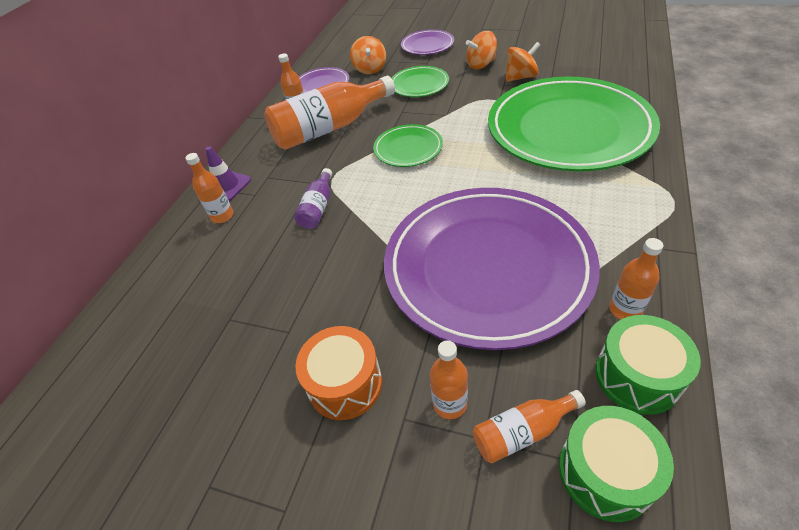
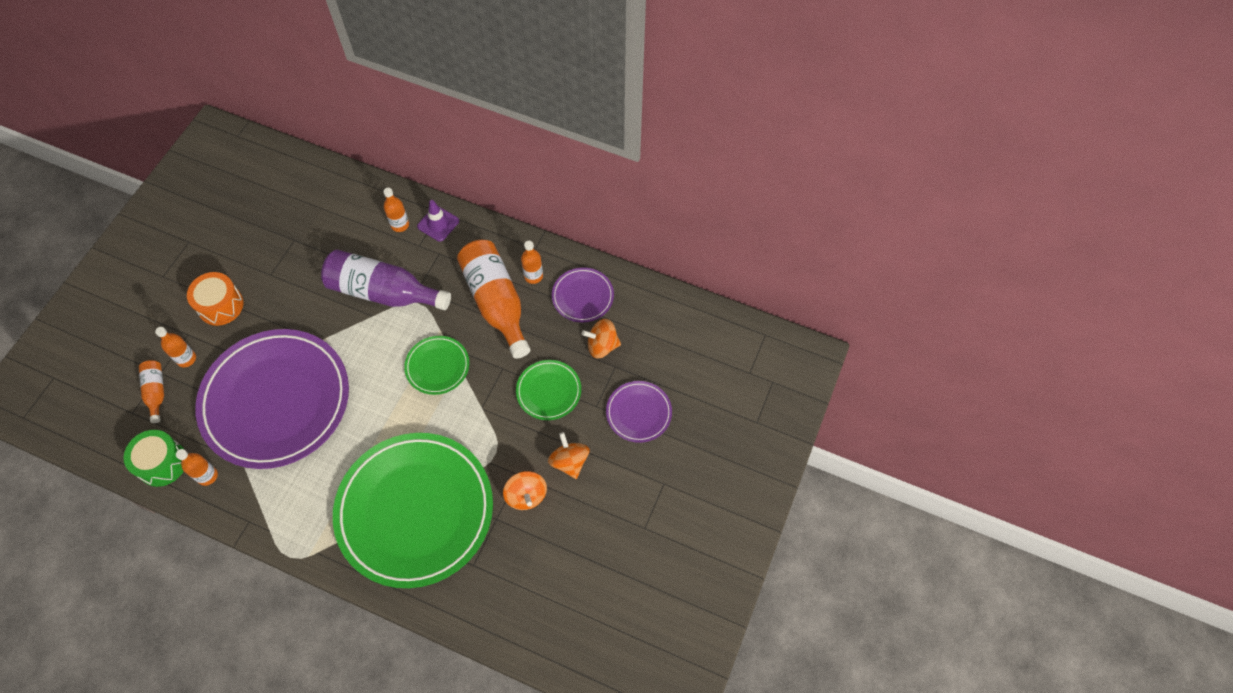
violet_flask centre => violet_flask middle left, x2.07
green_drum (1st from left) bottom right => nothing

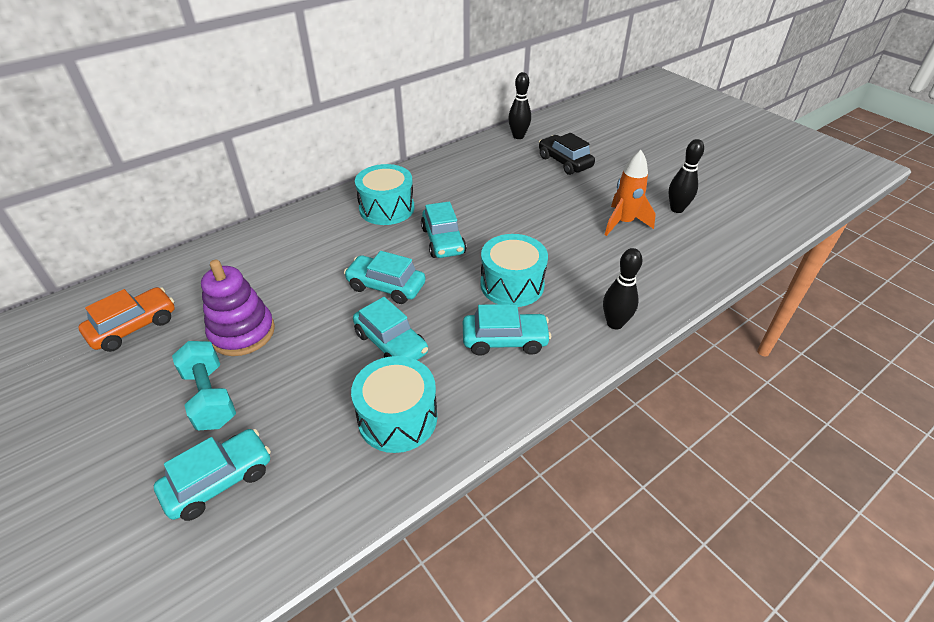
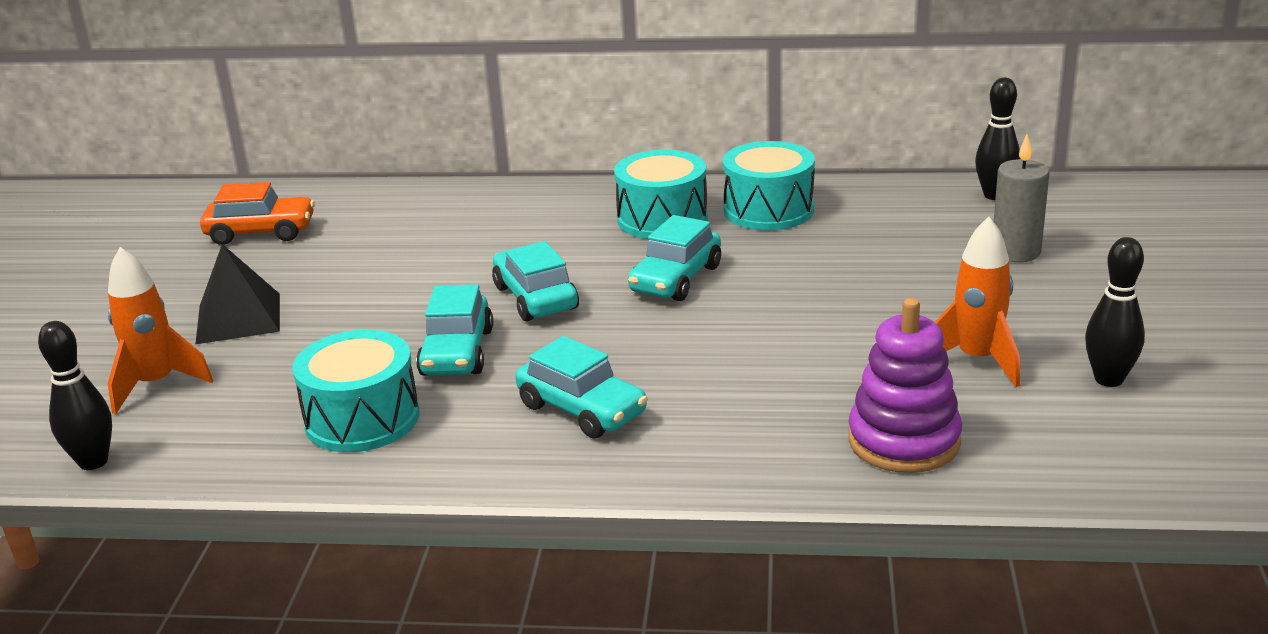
black_car top centre => grey_wax_candle top right
teal_drum (3rd from left) centre => teal_drum (3rd from left) top centre, move
black_tenpin (2nd from left in the first image) middle right => black_tenpin (1st from left) middle left, move
violet_stacking_toy middle left => violet_stacking_toy middle right, move
teal_dumbbell middle left => black_solid_pyramid middle left
teal_car (1st from left) bottom left => bright_orange_toy_rocket (1st from left) middle left

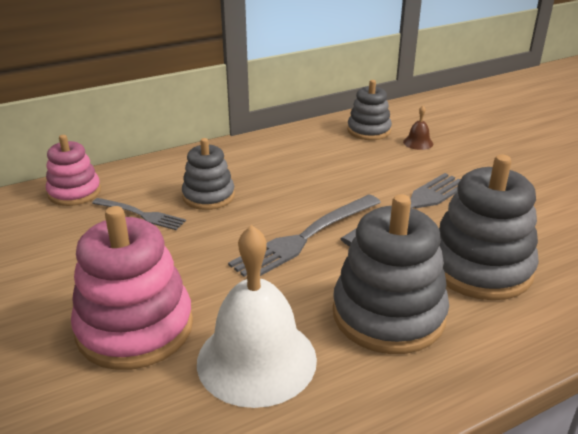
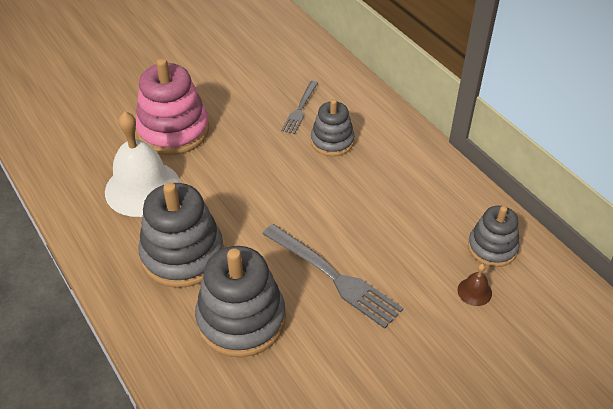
rosy_stacking_toy (1st from left) middle left => nothing
grey_dinner_fork (2nd from left) centre => nothing

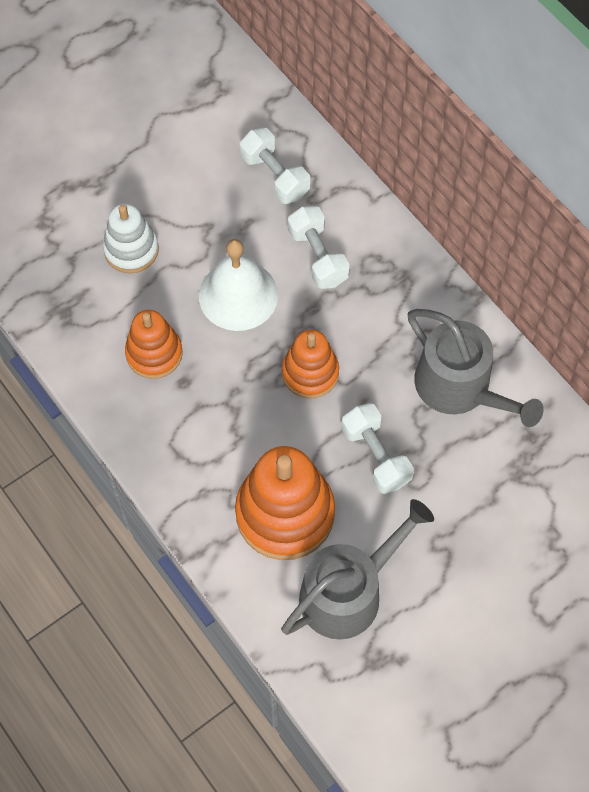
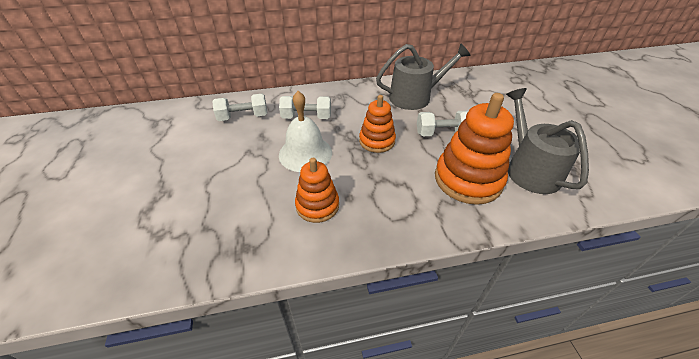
white_stacking_toy top left => nothing

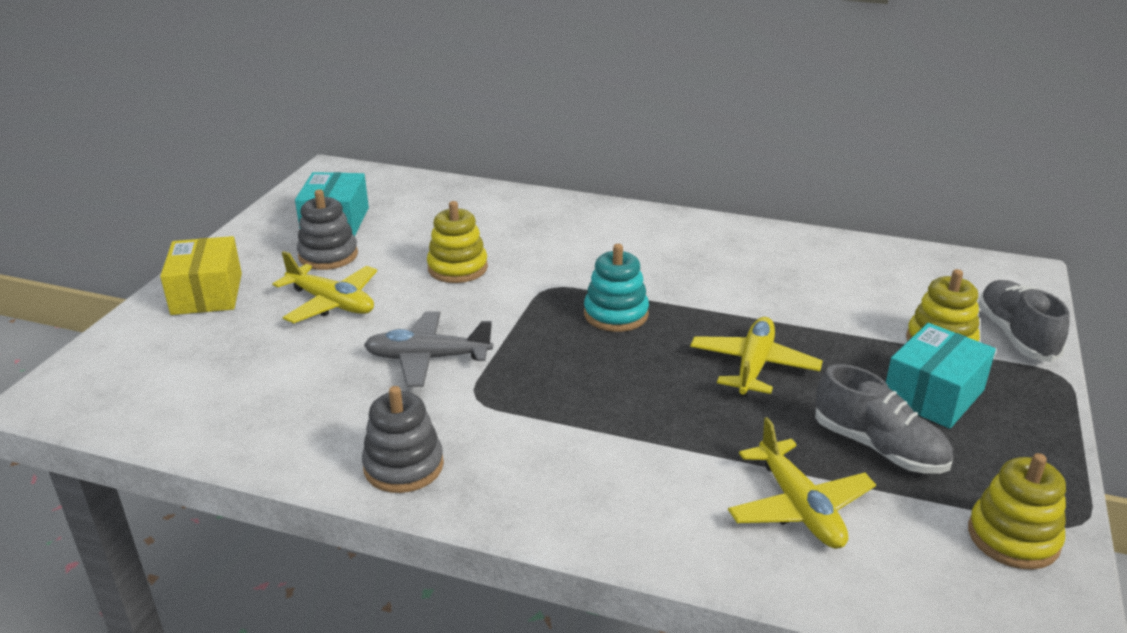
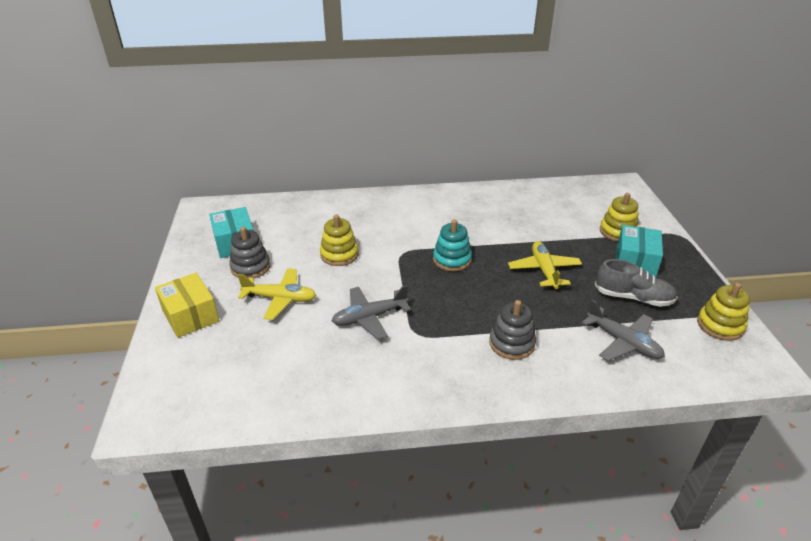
grey_lace-up_shoe (2nd from left) middle right => nothing
grey_stacking_toy (2nd from left) bottom centre => grey_stacking_toy (2nd from left) centre, move
bright_yellow_plane (3rd from left) bottom right => grey_plane (2nd from left) middle right

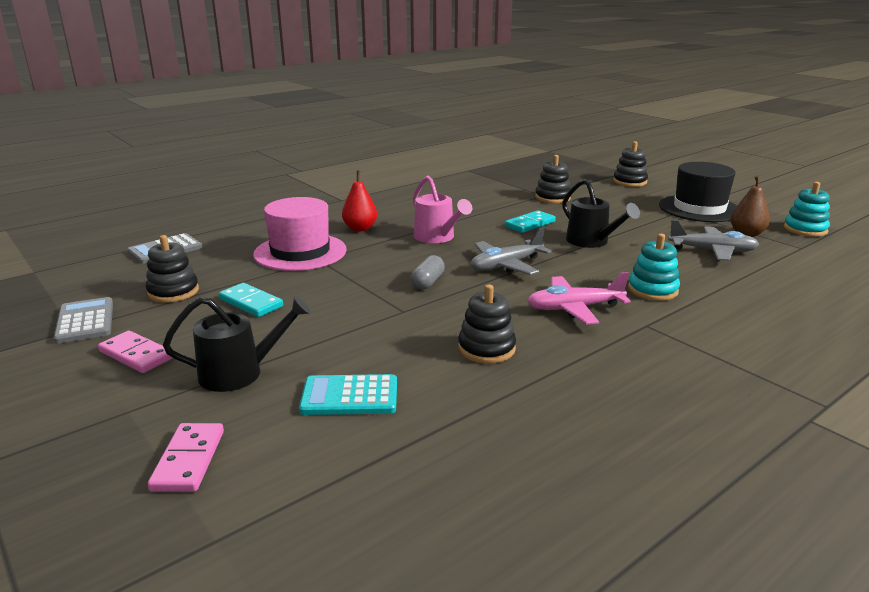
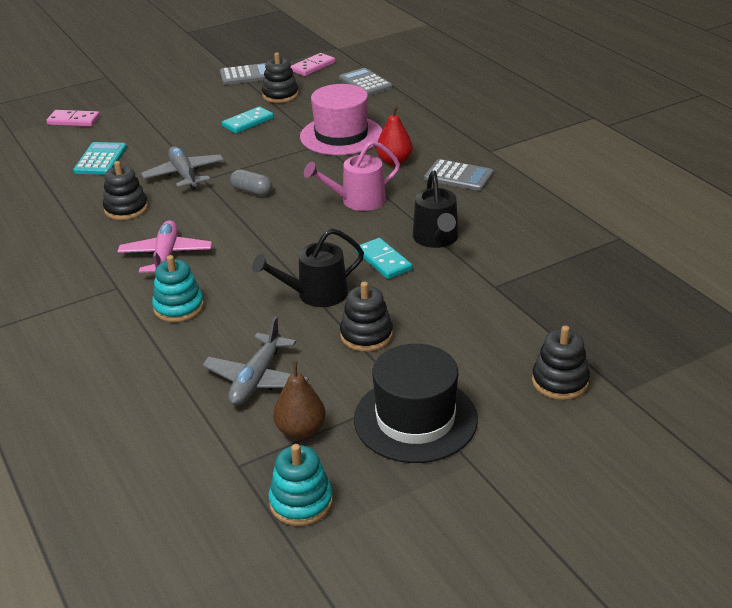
black_stacking_toy (3rd from left) top centre => black_stacking_toy (3rd from left) centre, move
grey_plane (1st from left) centre => grey_plane (1st from left) top left, move
black_watering_pot (1st from left in the first image) middle left => black_watering_pot (2nd from left) centre, move
rosy_domino_tile (1st from left in the first image) middle left => rosy_domino_tile (2nd from left) top centre, move
nothing => grey_pocket_calculator (3rd from left) top centre

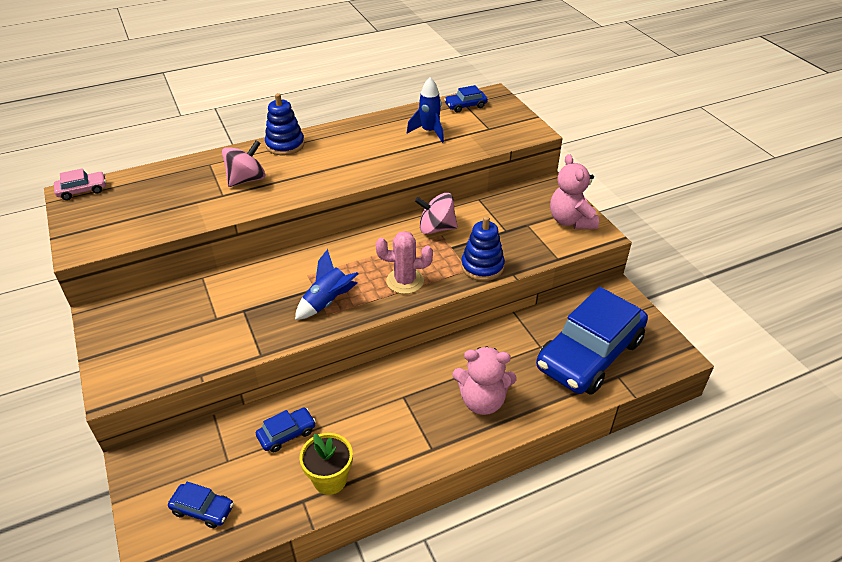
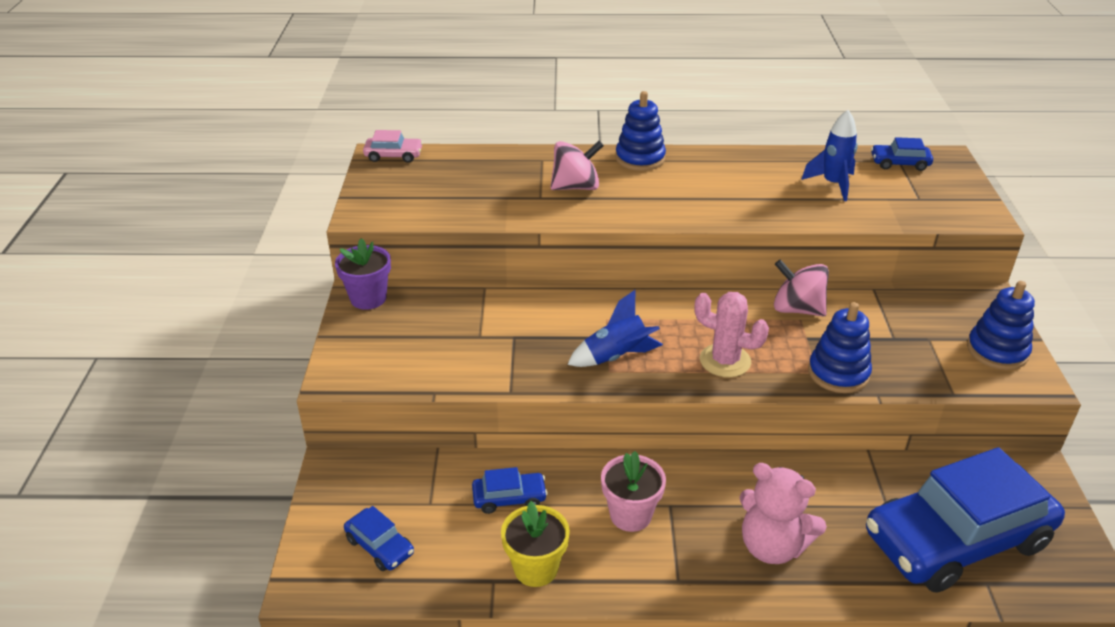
rosy_teddy (2nd from left) middle right => blue_stacking_toy (3rd from left) middle right
nothing => violet_potted_plant middle left
nothing => rosy_potted_plant bottom centre

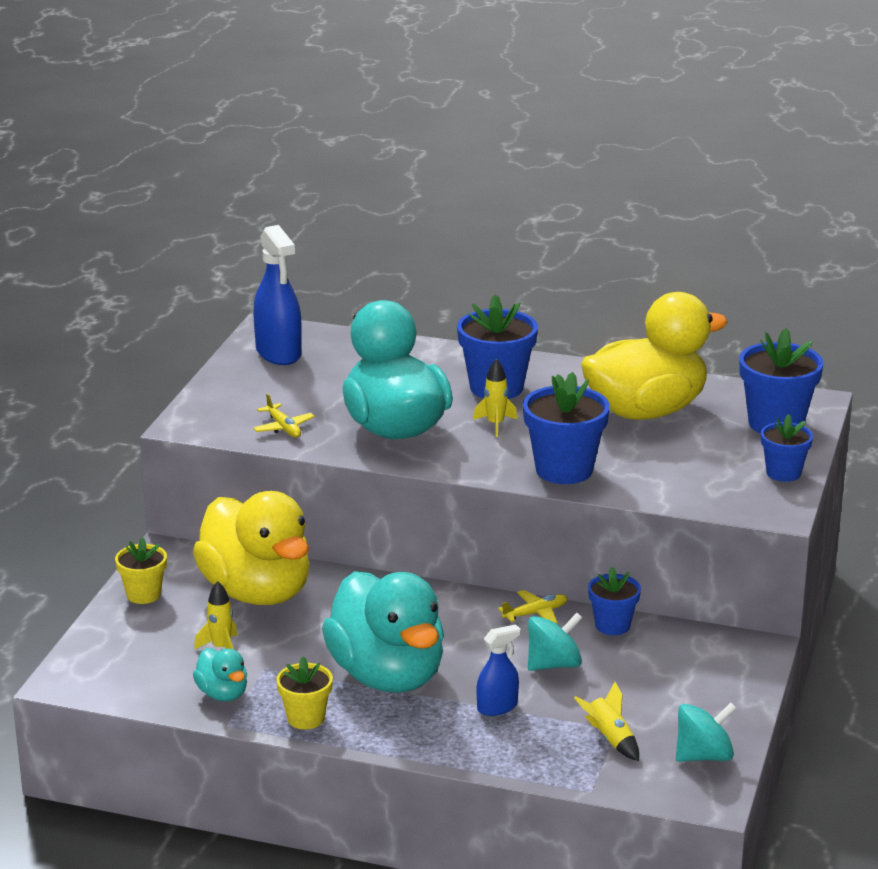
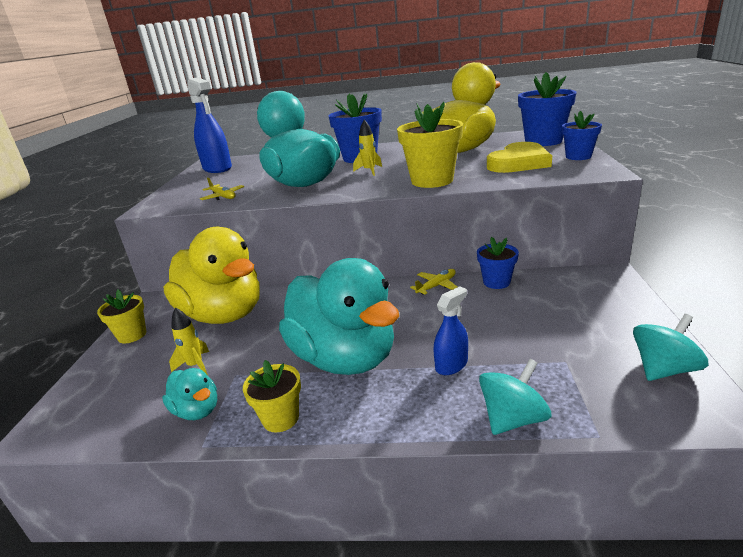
blue_potted_plant (2nd from left) centre => bright_yellow_potted_plant (3rd from left) top centre
teal_whirligig (1st from left) bottom centre => teal_whirligig (1st from left) bottom right, move
bright_yellow_toy_rocket (3rd from left) bottom right => nothing
nothing => bright_yellow_love_heart top right

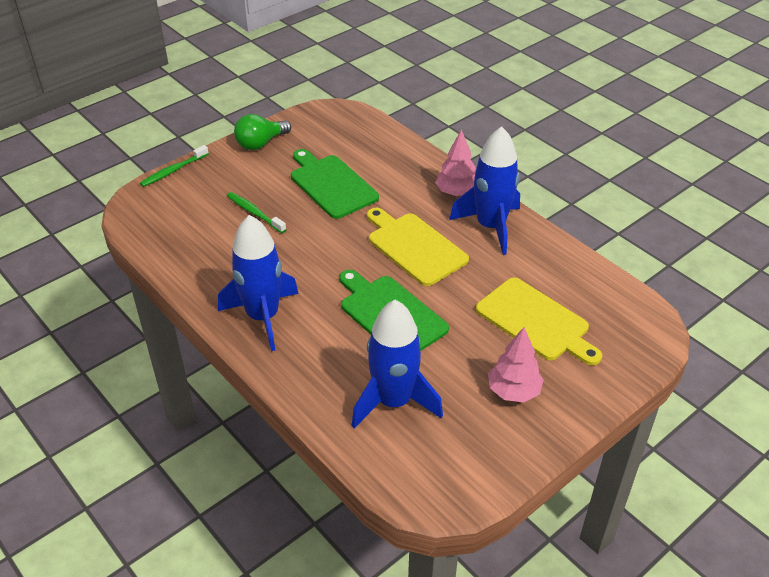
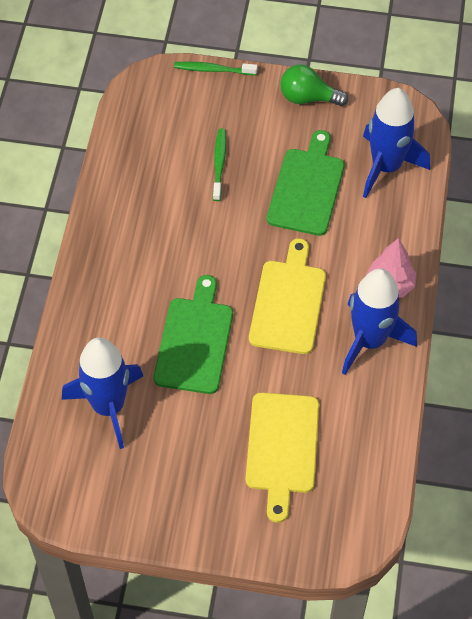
blue_toy_rocket (1st from left in the first image) centre => blue_toy_rocket (3rd from left) top right, move
rosy_toy_tree (2nd from left) middle right => nothing

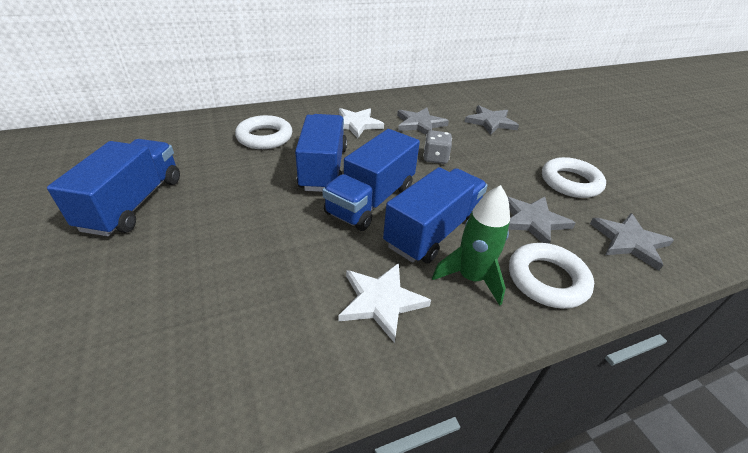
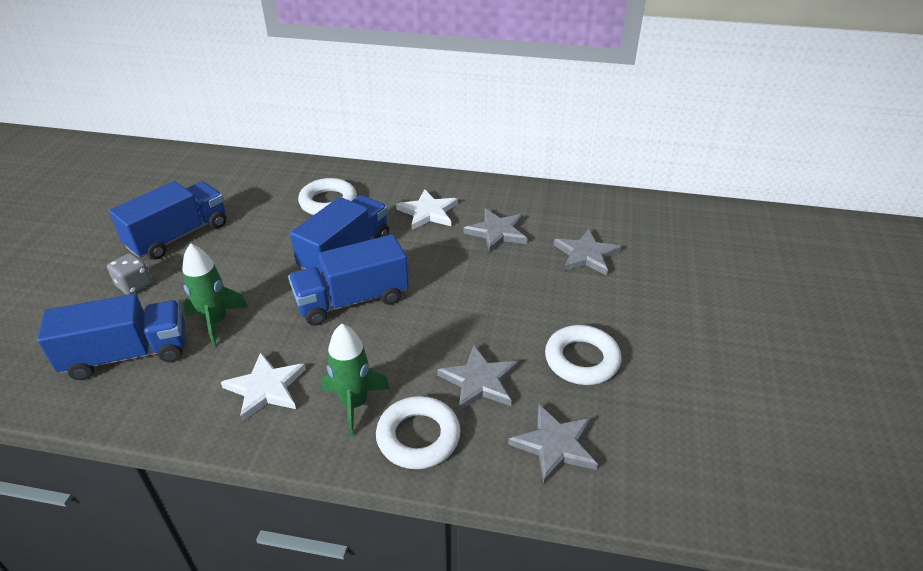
grey_die top centre => grey_die middle left, move
blue_toy_truck (4th from left in the first image) centre => blue_toy_truck (1st from left) middle left, move
nothing => green_toy_rocket (1st from left) middle left

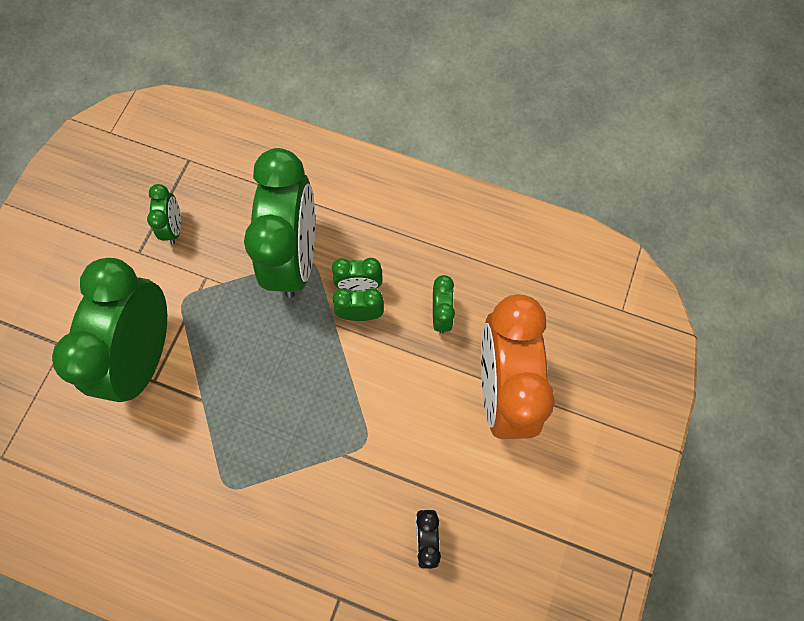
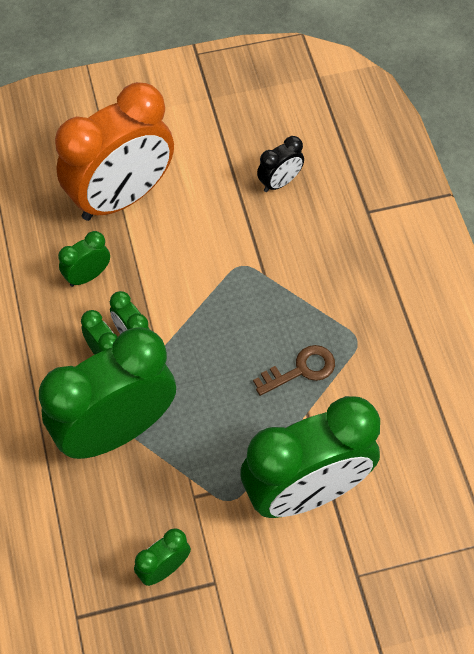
nothing => russet_key centre

